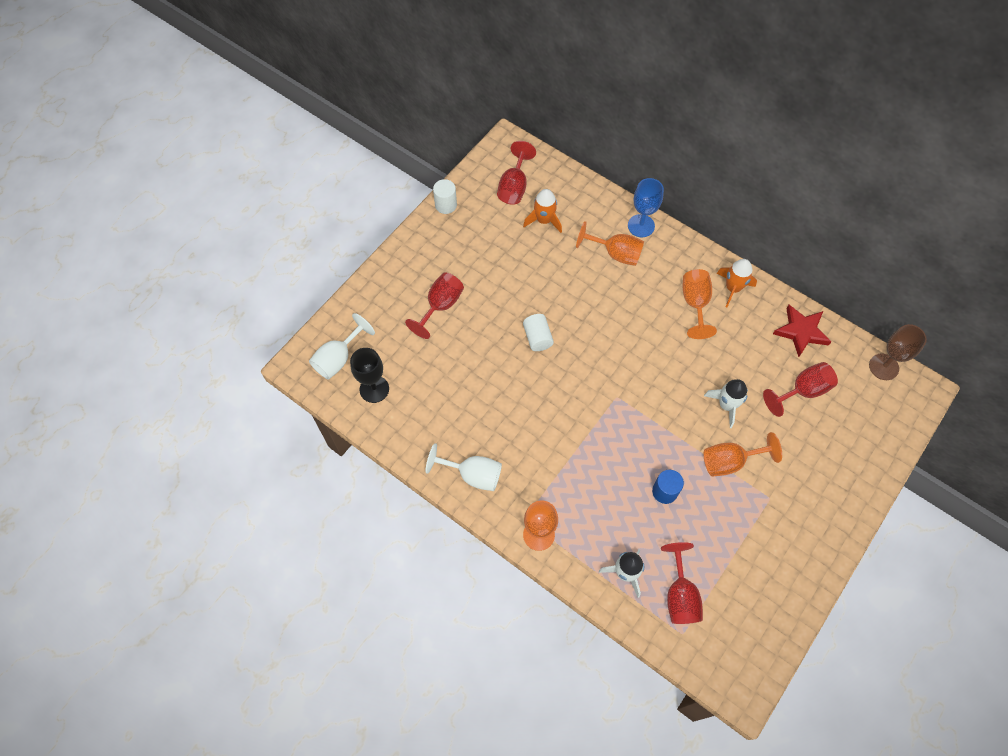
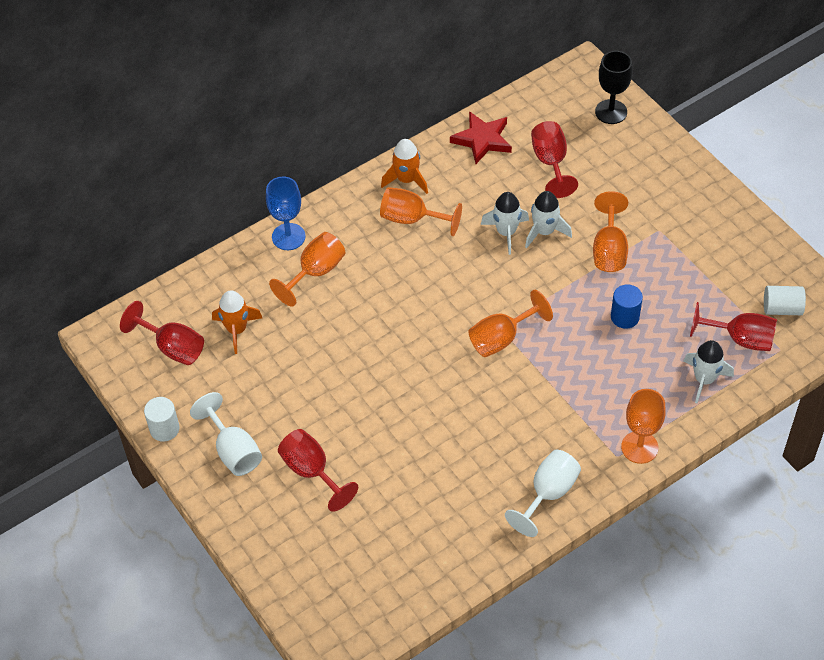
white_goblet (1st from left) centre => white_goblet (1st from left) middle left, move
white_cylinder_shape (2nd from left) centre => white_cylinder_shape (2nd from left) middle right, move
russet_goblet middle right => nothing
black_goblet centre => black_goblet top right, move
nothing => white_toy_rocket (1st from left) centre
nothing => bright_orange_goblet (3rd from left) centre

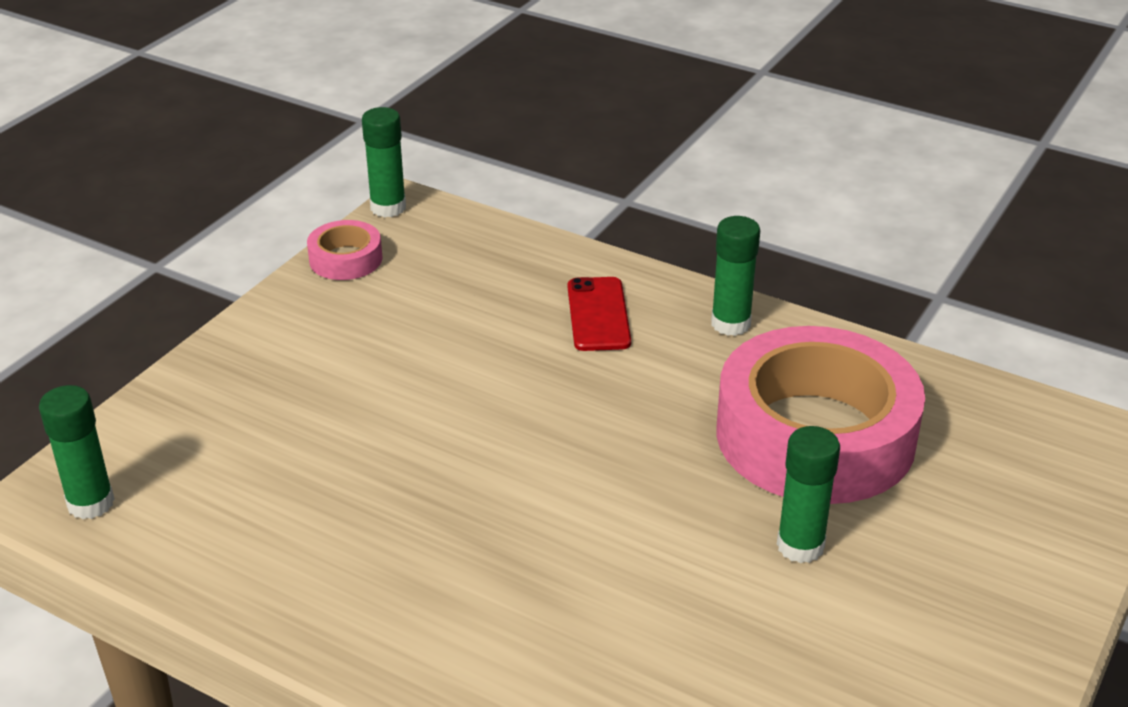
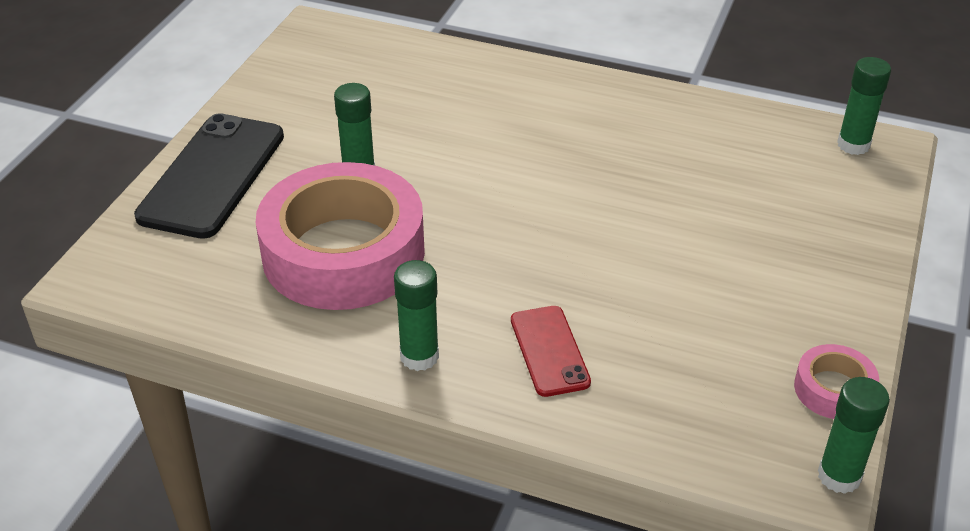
nothing => black_mobile_phone top left

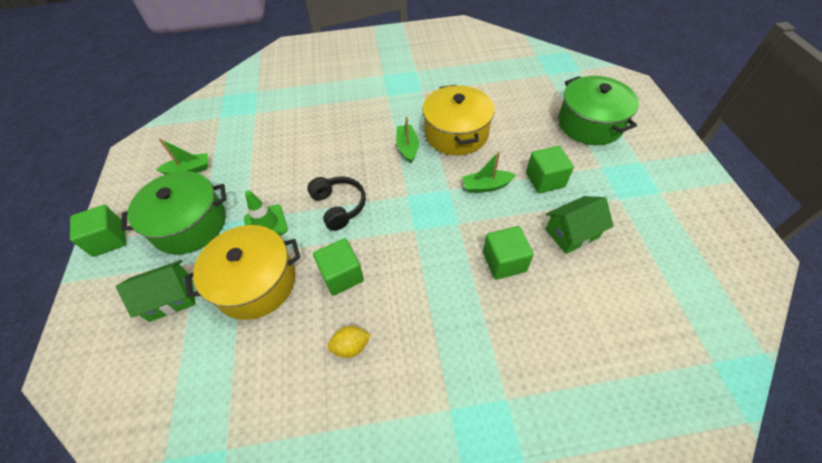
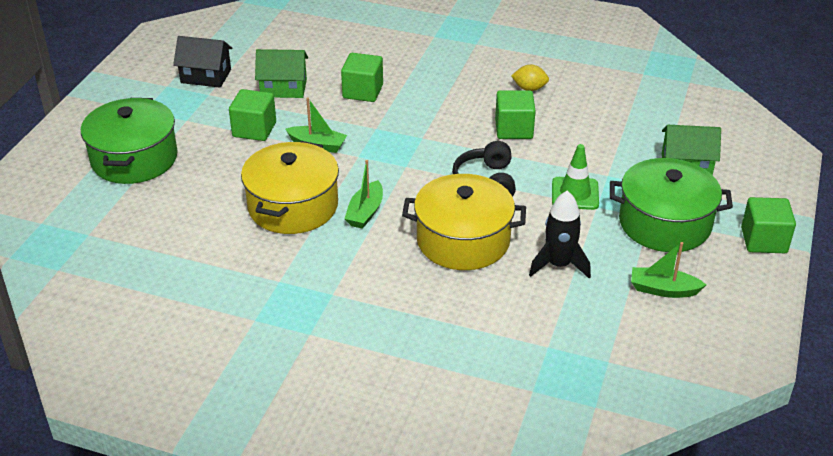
bright_yellow_stockpot (1st from left in the first image) middle left => bright_yellow_stockpot (2nd from left) centre, move
nothing => black_toy_house top left
nothing => black_toy_rocket middle right

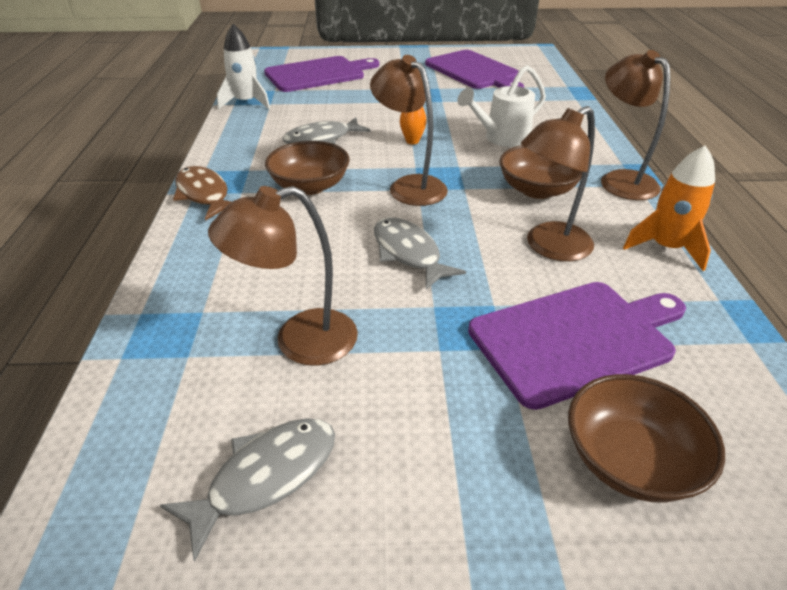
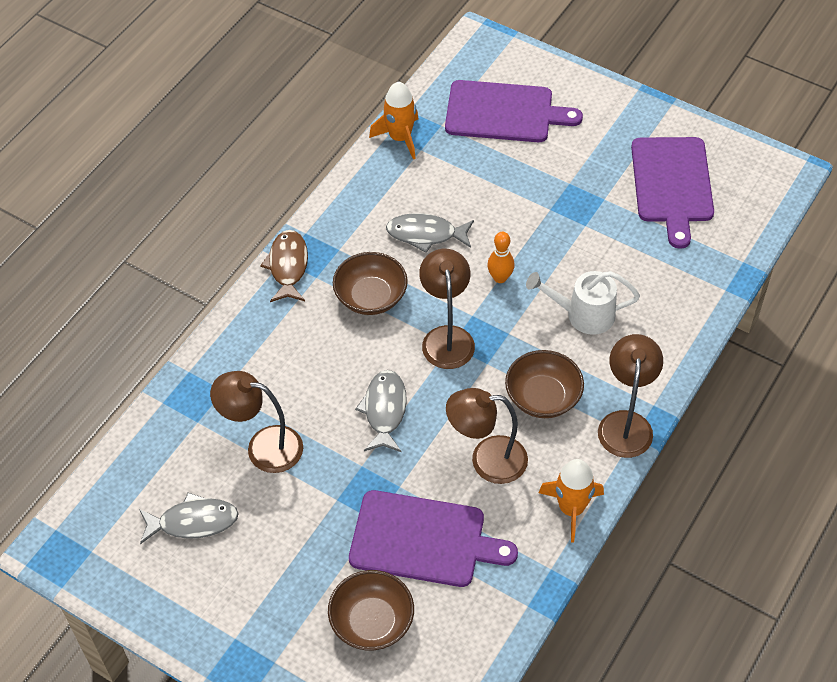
white_toy_rocket top left => bright_orange_toy_rocket (1st from left) top centre

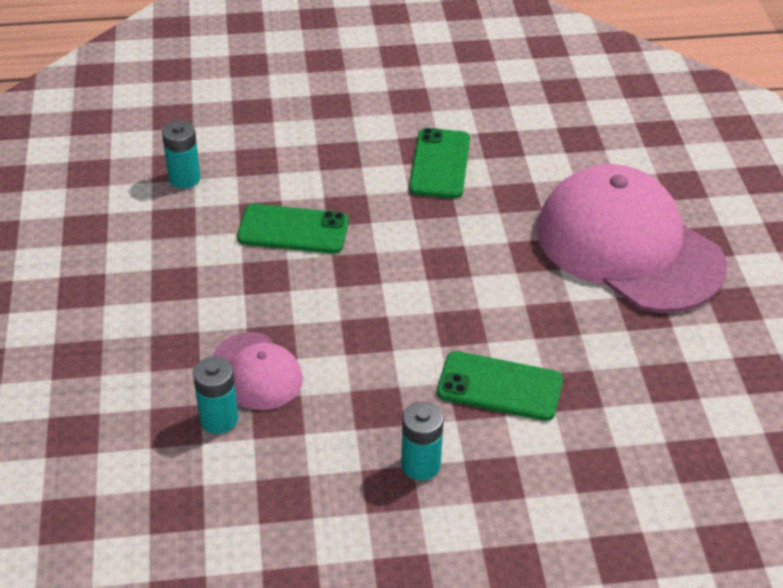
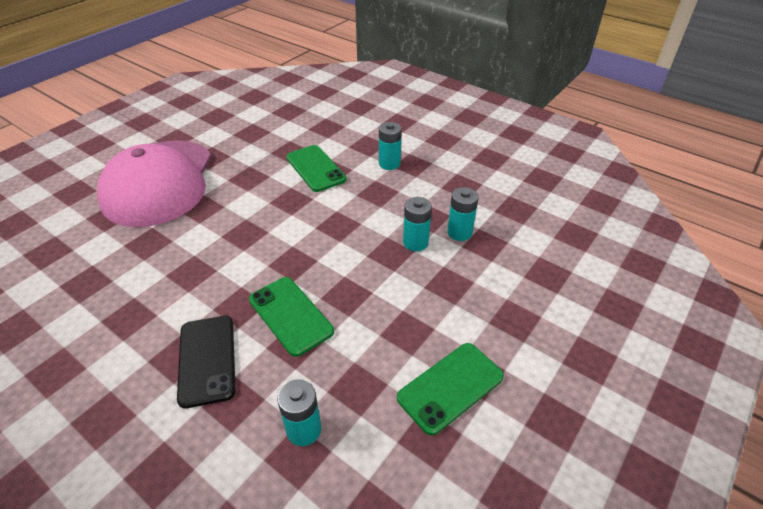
green_mobile_phone (2nd from left in the first image) top centre => green_mobile_phone (3rd from left) bottom centre, move
rosy_cap (1st from left) middle left => teal_battery (3rd from left) centre
nothing => black_mobile_phone bottom left

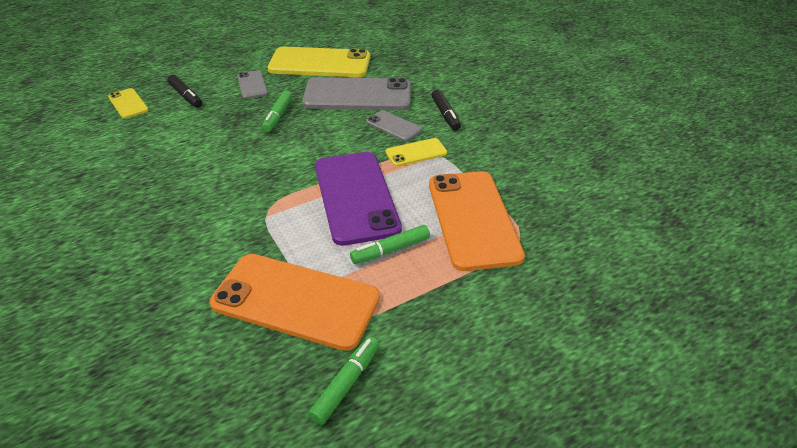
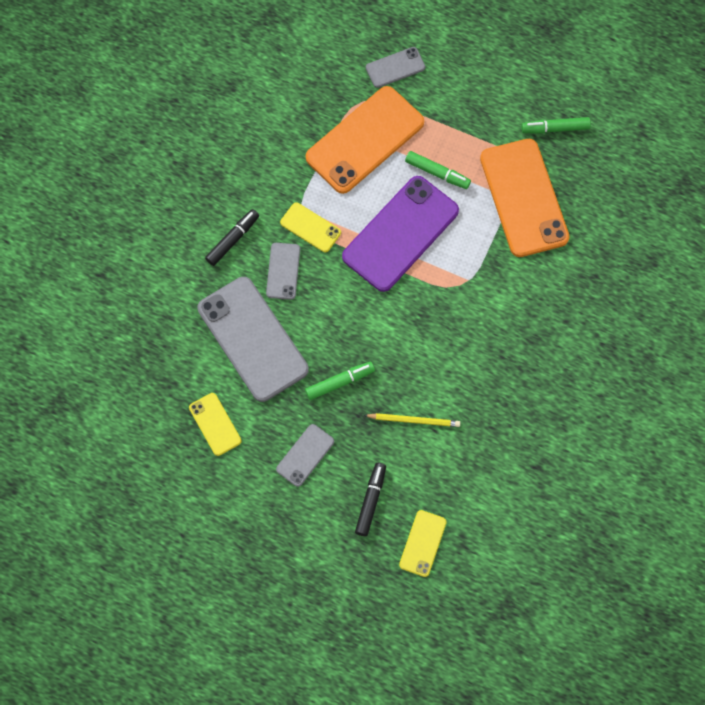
bright_yellow_mobile_phone (2nd from left in the first image) top centre => bright_yellow_mobile_phone (1st from left) middle left, x0.48
nothing => grey_mobile_phone (4th from left) top centre
nothing => bright_yellow_lead_pencil centre

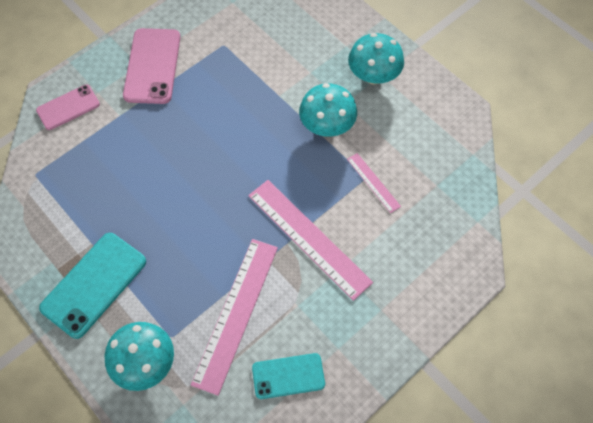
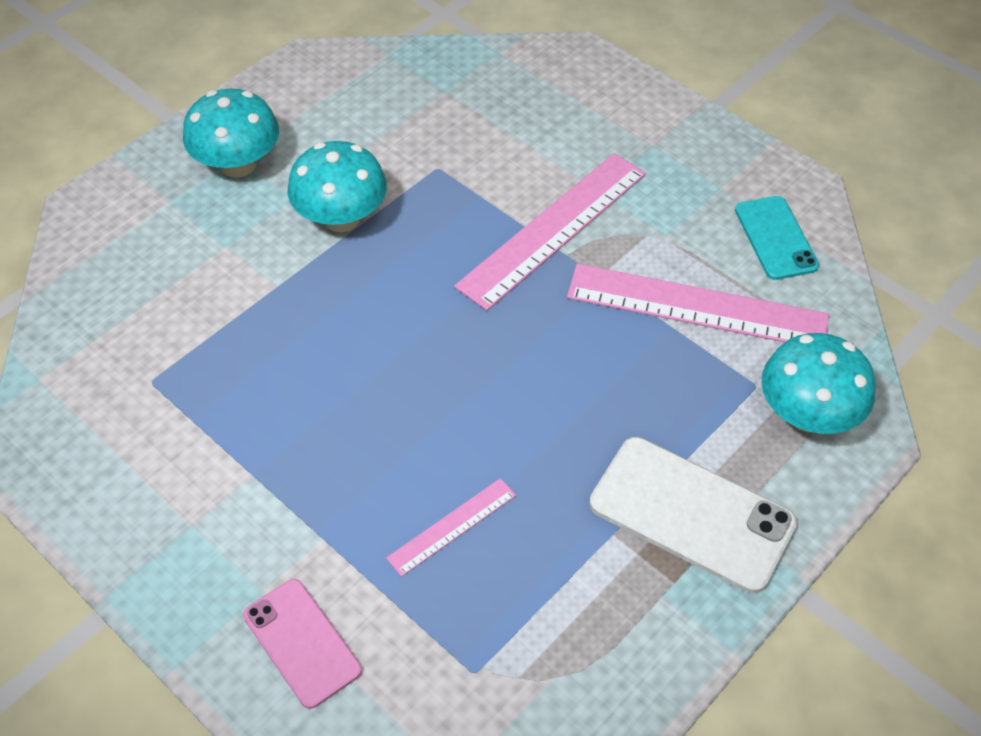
rosy_mobile_phone (2nd from left) top left => nothing
rosy_straightedge (3rd from left in the first image) centre => rosy_straightedge (1st from left) bottom centre, move
teal_mobile_phone (1st from left) bottom left => white_mobile_phone bottom right

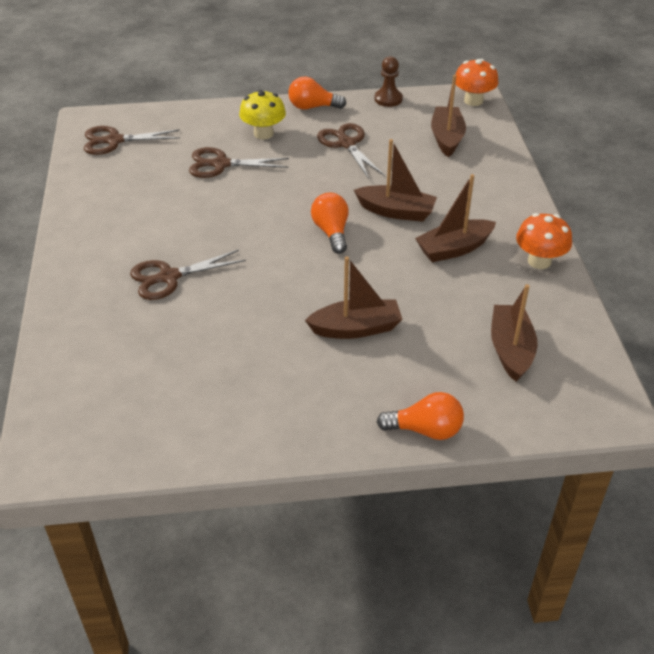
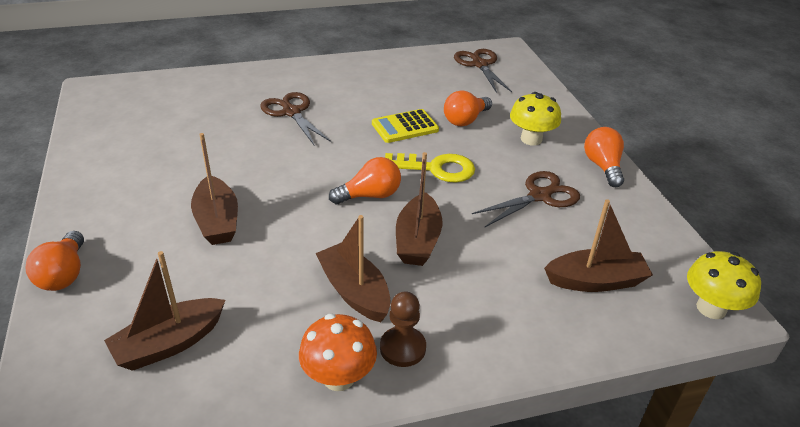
russet_pawn top centre => russet_pawn bottom centre, move
bright_orange_mushroom (1st from left) top right => bright_yellow_mushroom (2nd from left) bottom right
russet_pair_of_scissors (3rd from left) top centre => bright_orange_bulb (3rd from left) top centre
russet_boat (5th from left in the first image) middle right => russet_boat (1st from left) bottom left, 150 degrees clockwise
nothing => bright_yellow_pocket_calculator top centre
nothing => bright_yellow_key centre

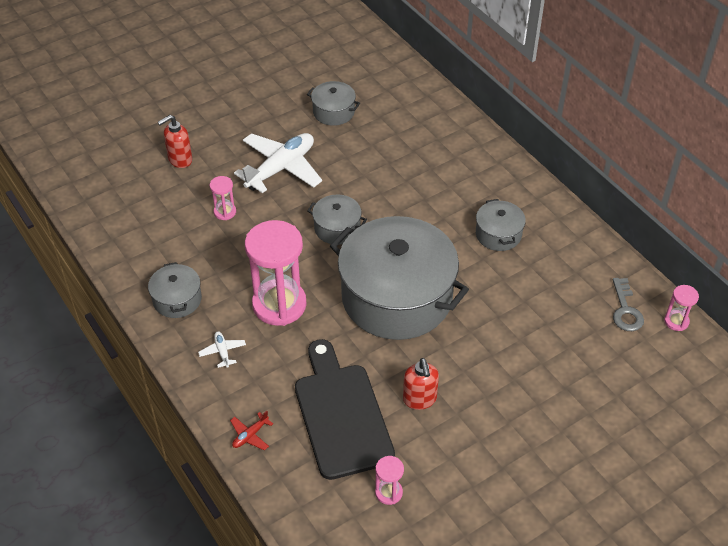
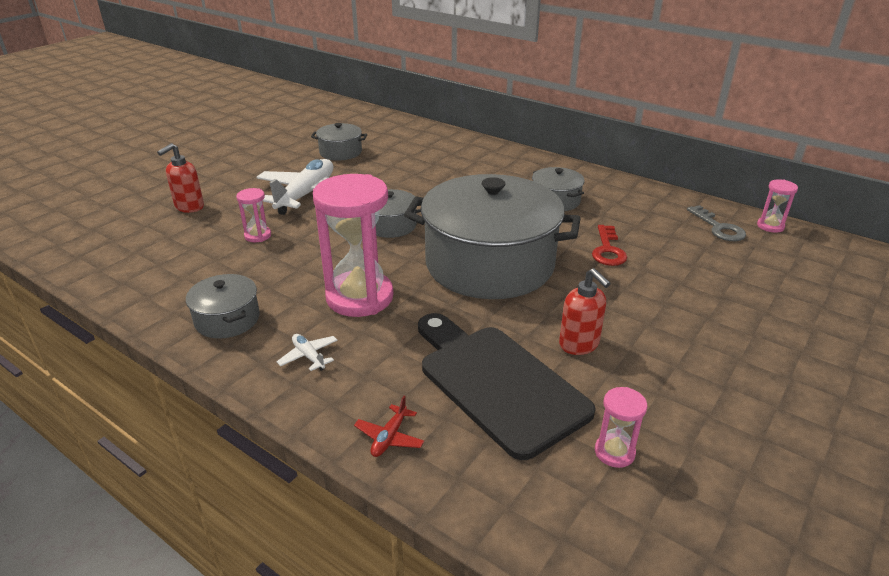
nothing => scarlet_key middle right

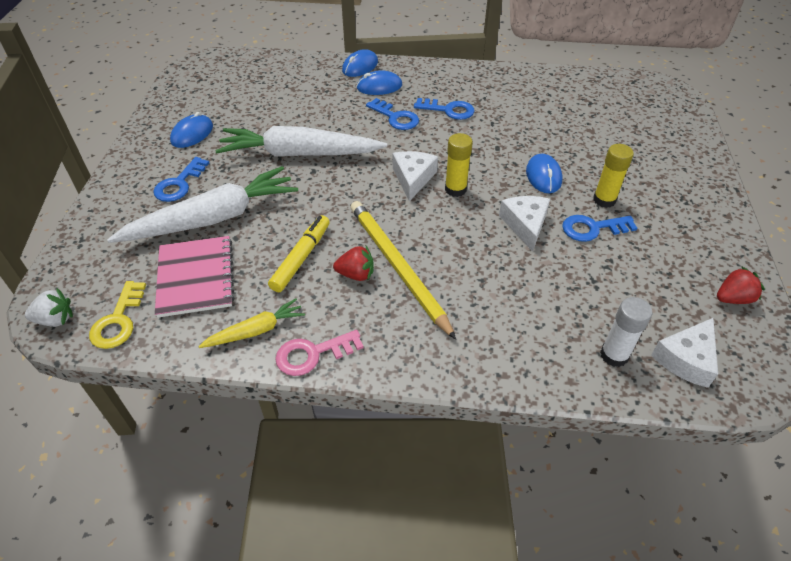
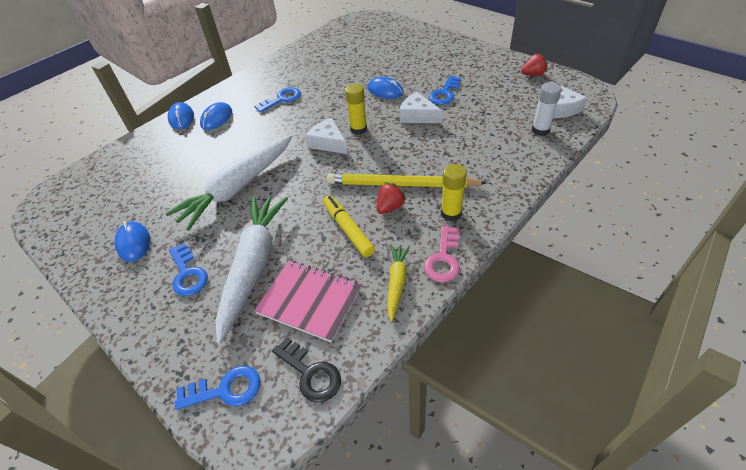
blue_key (2nd from left) top centre => blue_key (2nd from left) bottom left, move
bright_yellow_glue (2nd from left) top right => bright_yellow_glue (2nd from left) centre, move
scarlet_toy_strawberry (2nd from left) middle right => scarlet_toy_strawberry (2nd from left) top right, 60 degrees clockwise
bright_yellow_key middle left => black_key bottom centre
white_toy_strawberry middle left => nothing

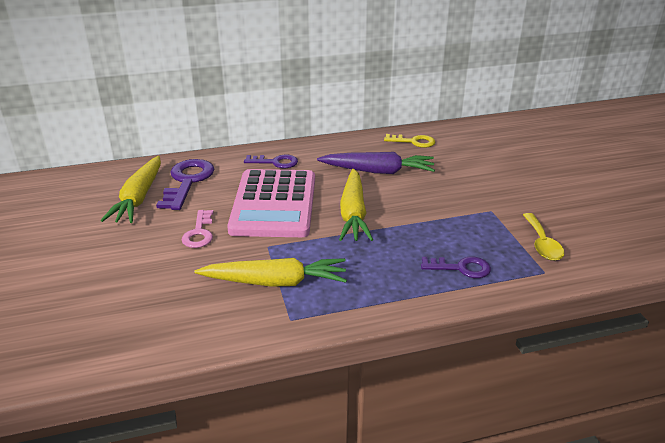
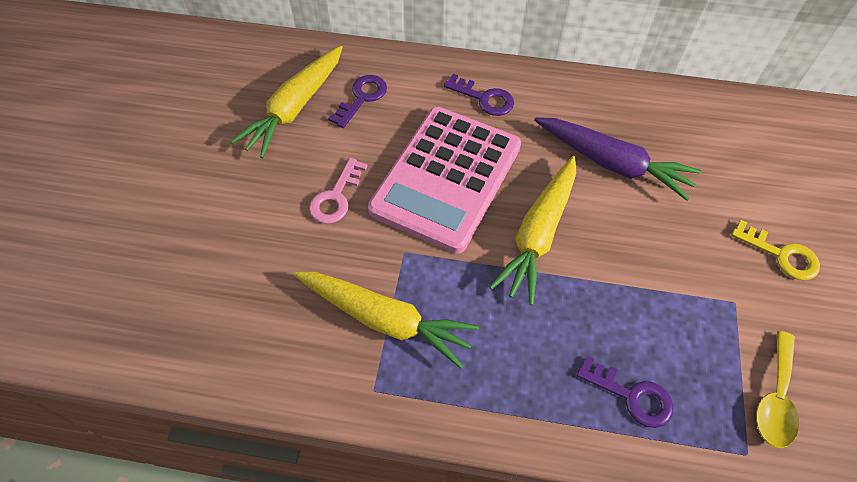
bright_yellow_key top centre => bright_yellow_key middle right, move
violet_key (1st from left) middle left => violet_key (1st from left) top centre, x0.61

